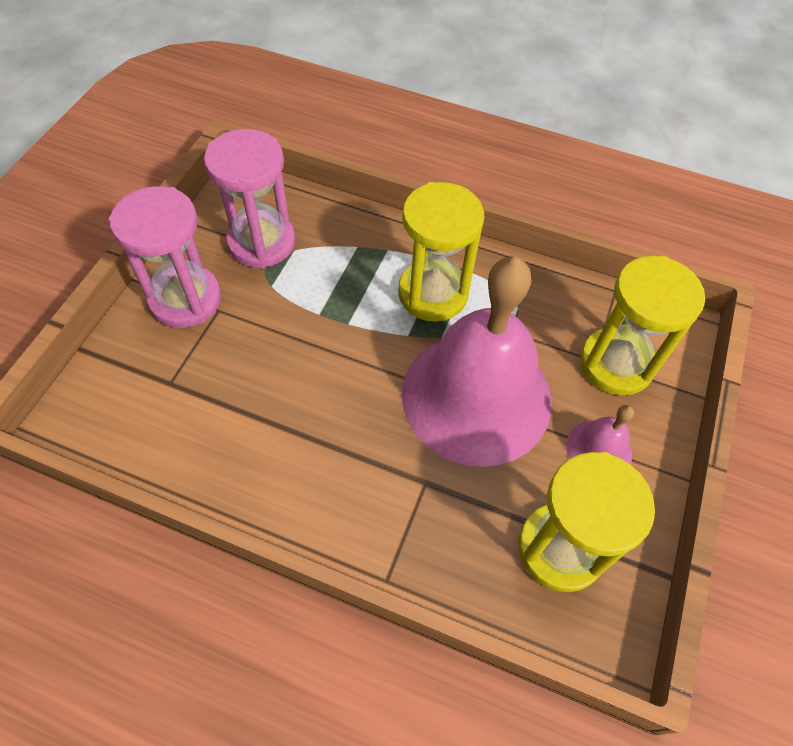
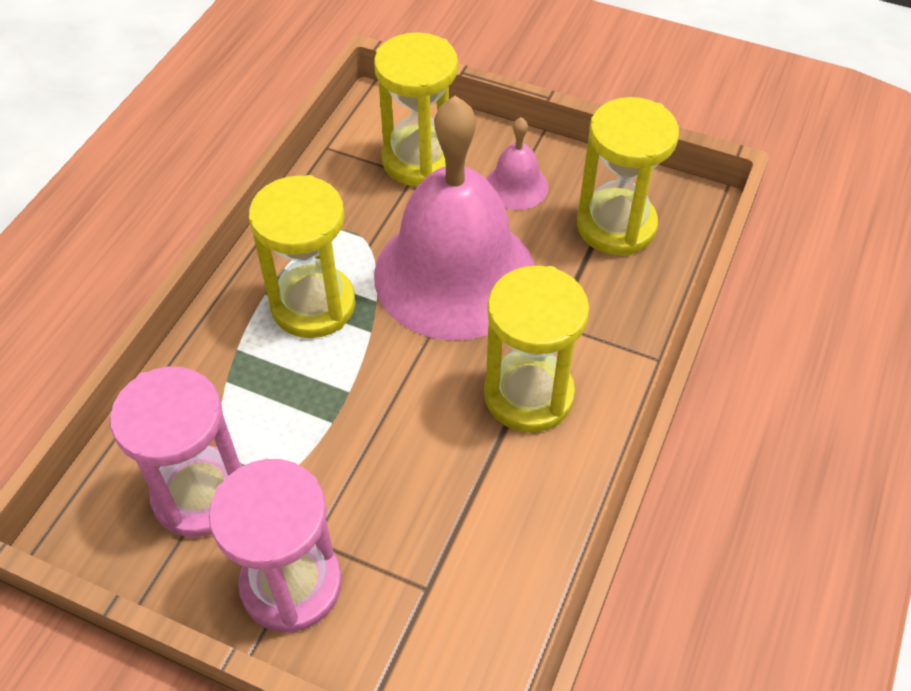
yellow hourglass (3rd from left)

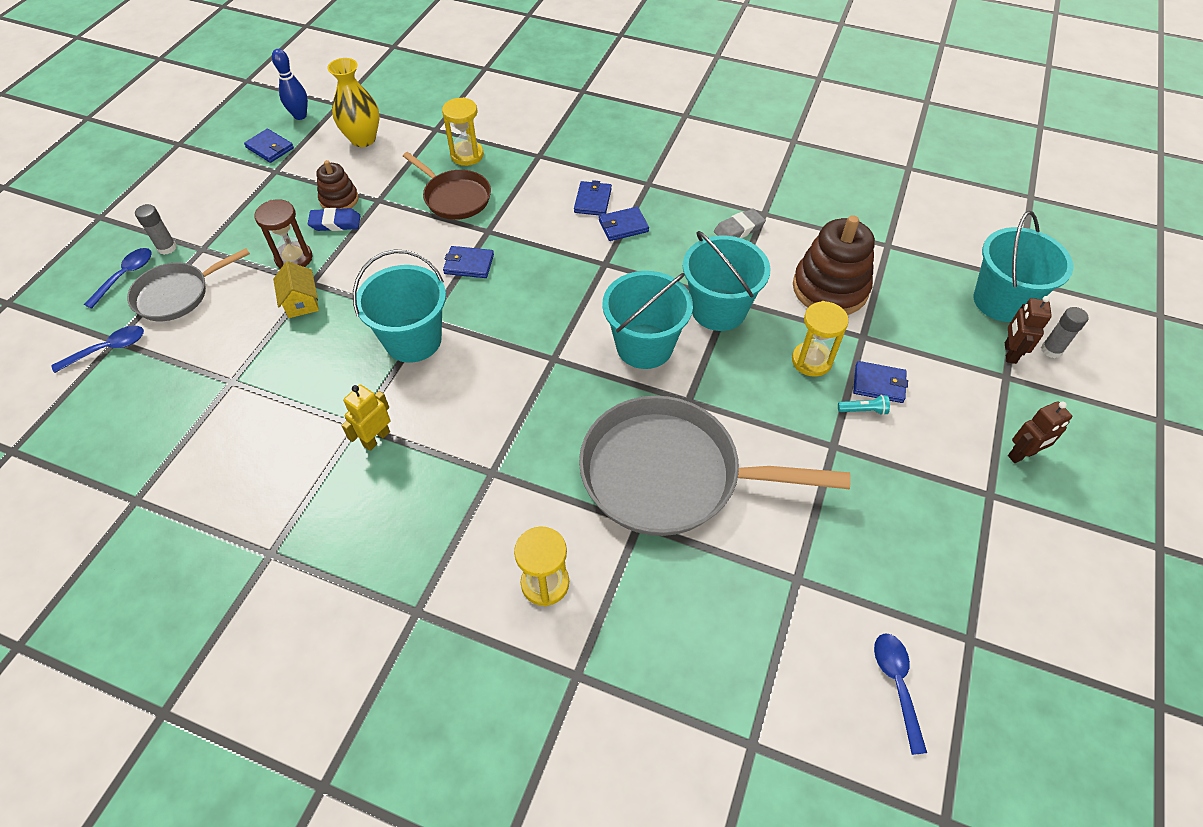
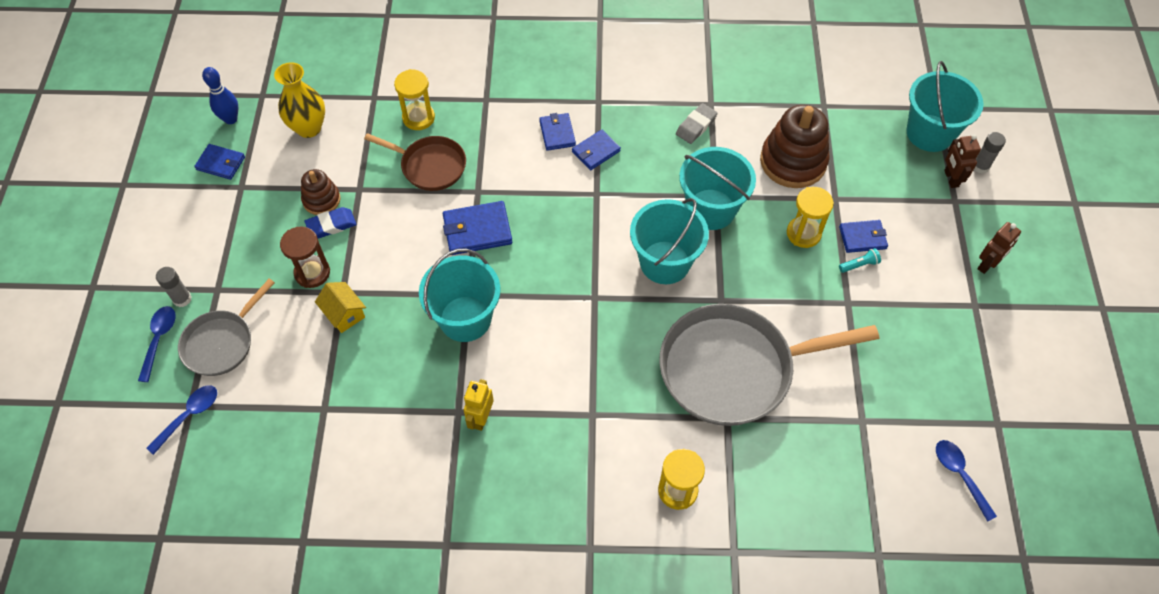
blue wallet (2nd from left)

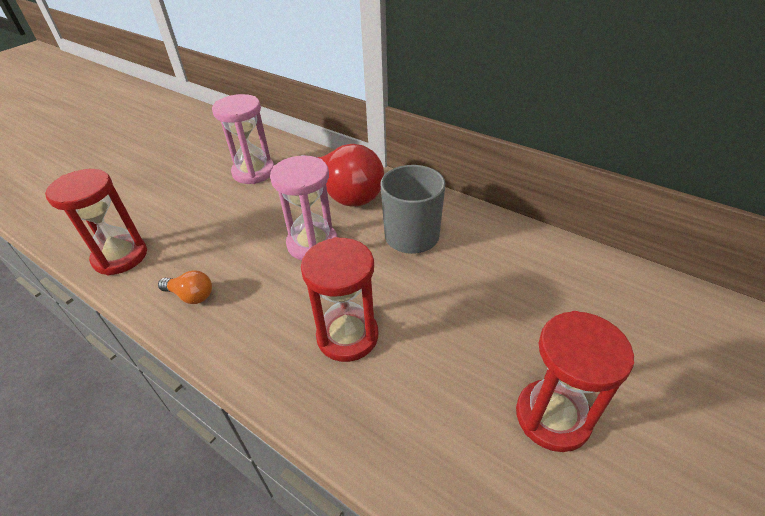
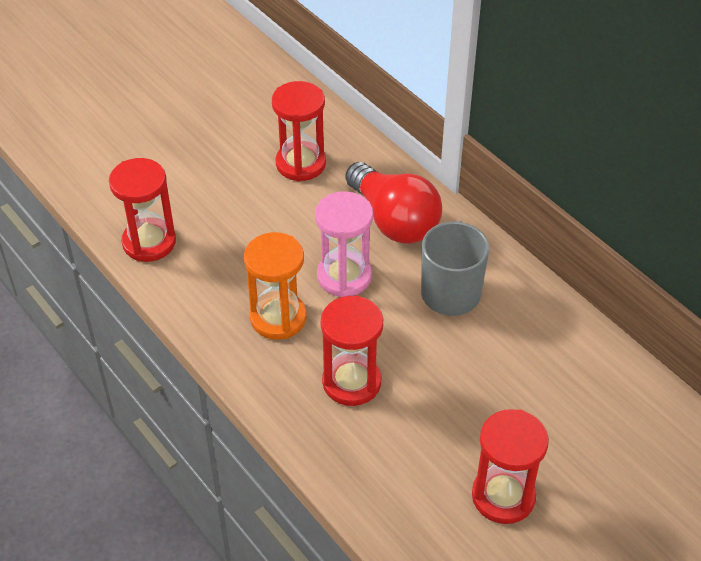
orange light bulb
red hourglass (2nd from left)
orange hourglass

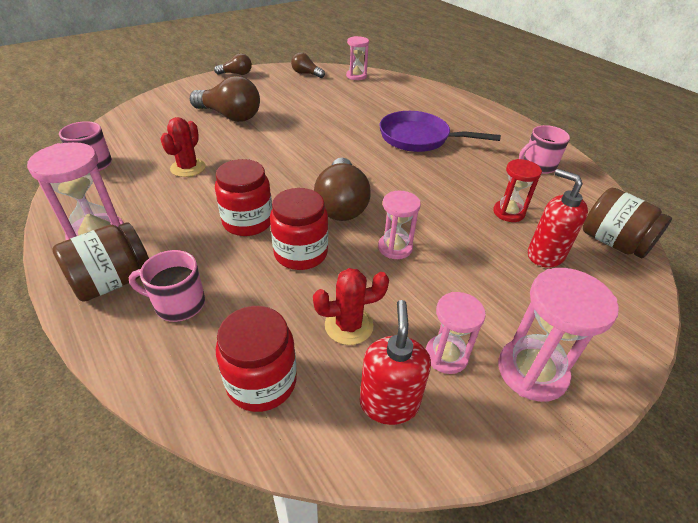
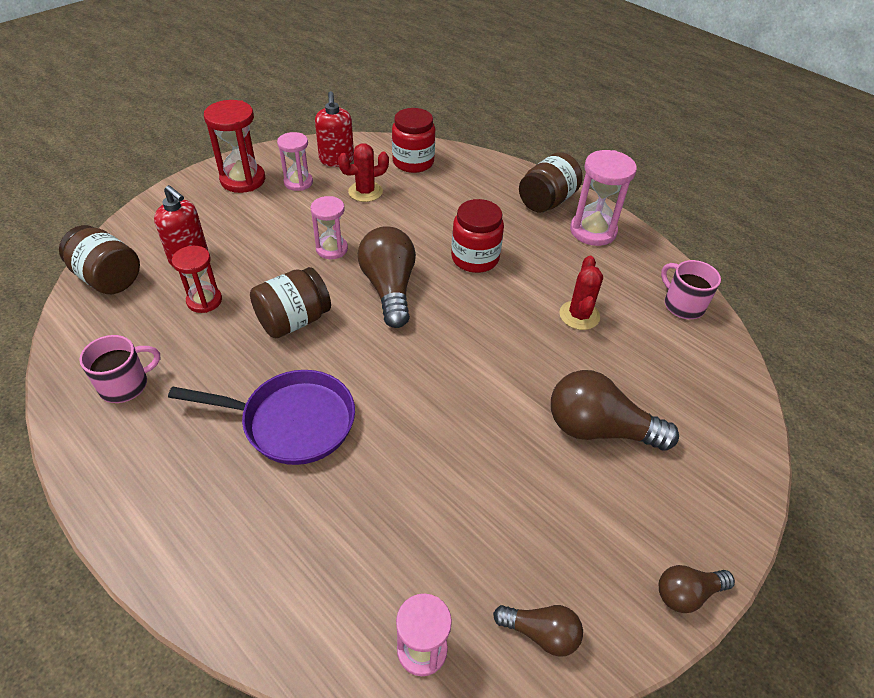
pink mug (2nd from left in the first image)
red jar (3rd from left in the first image)
red hourglass (2nd from left)
brown jar (2nd from left)

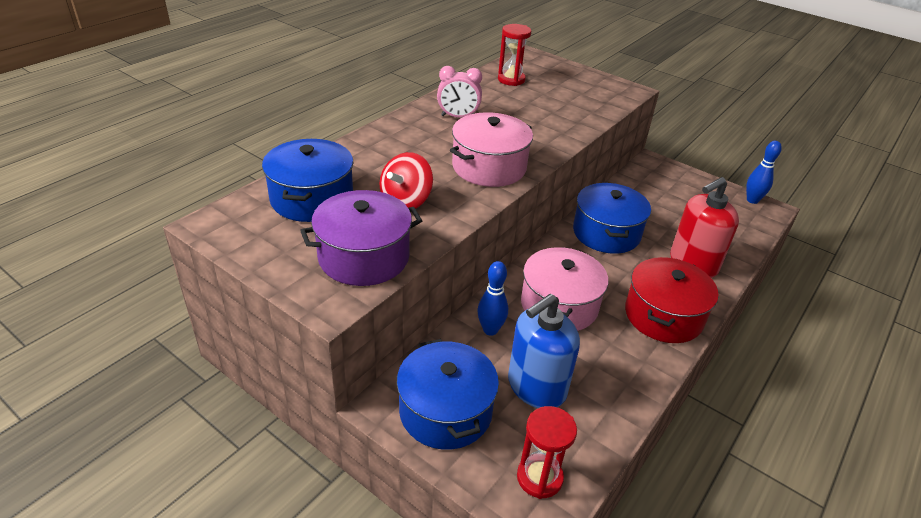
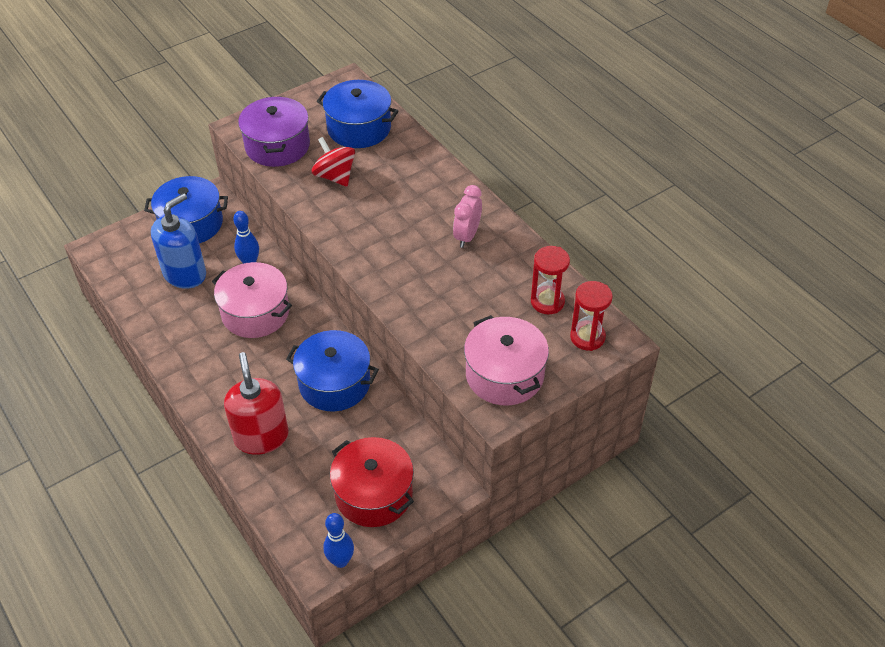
pink pot (2nd from left)
blue soap dispenser
red hourglass (2nd from left)
red pot

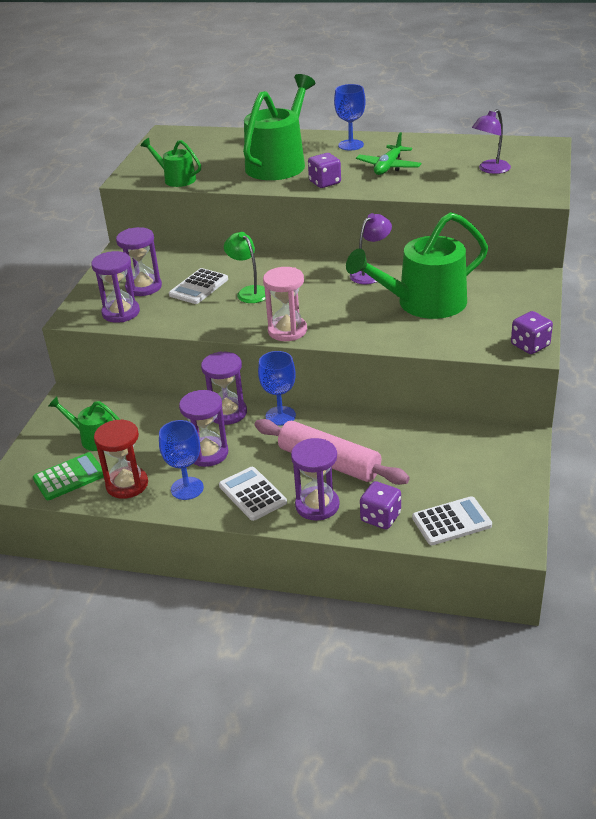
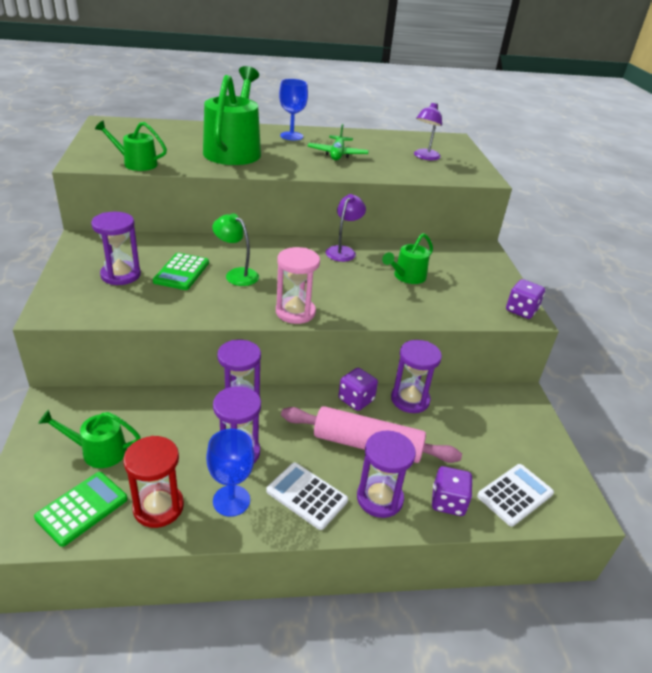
purple hourglass (5th from left)
green calculator (2nd from left)
blue goblet (2nd from left in the first image)
purple dice (1st from left)
green watering can (4th from left)

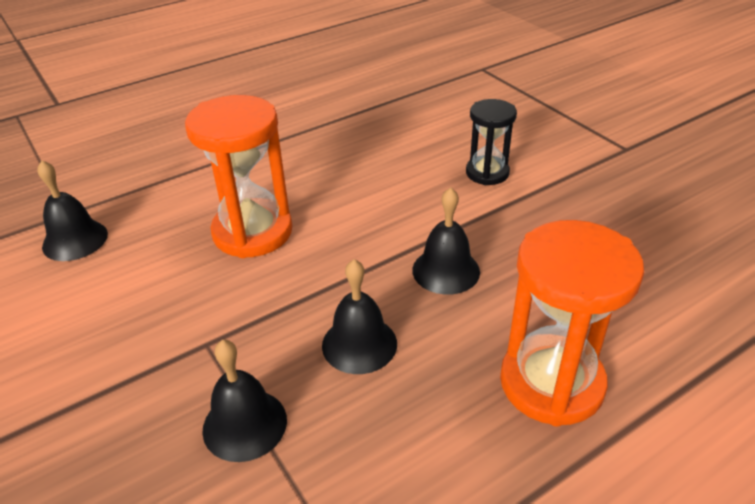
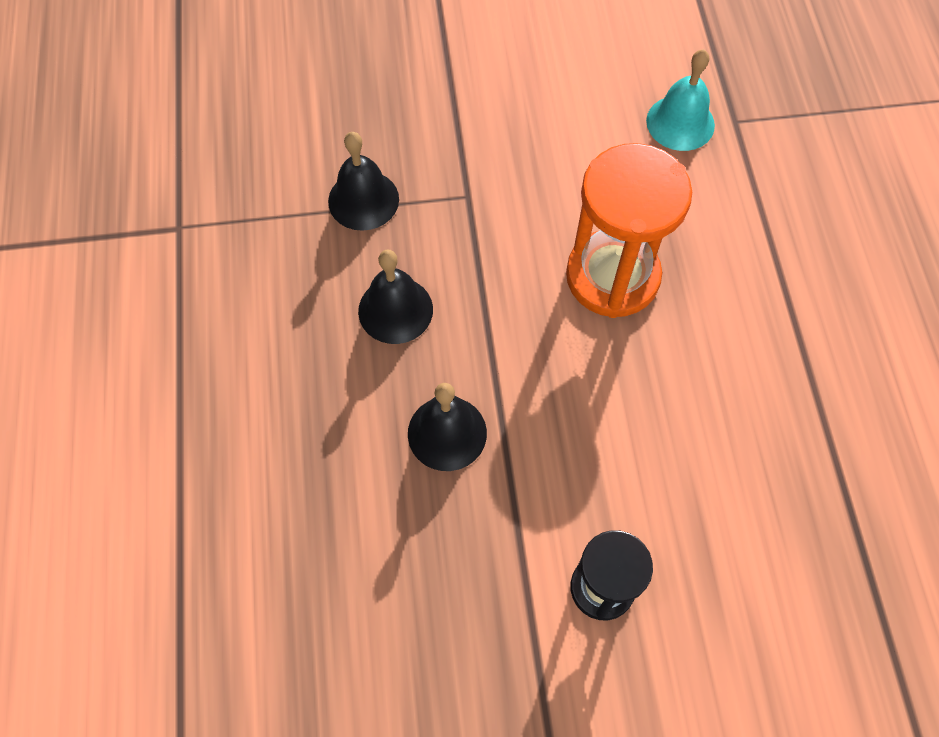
turquoise bell
orange hourglass (2nd from left in the first image)

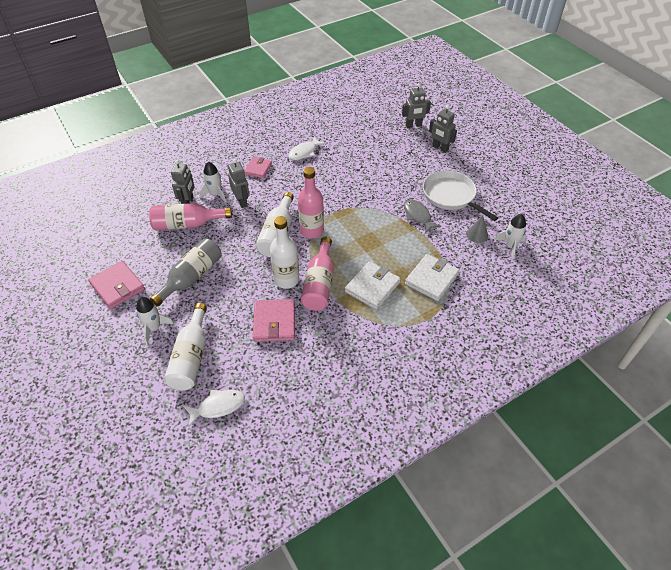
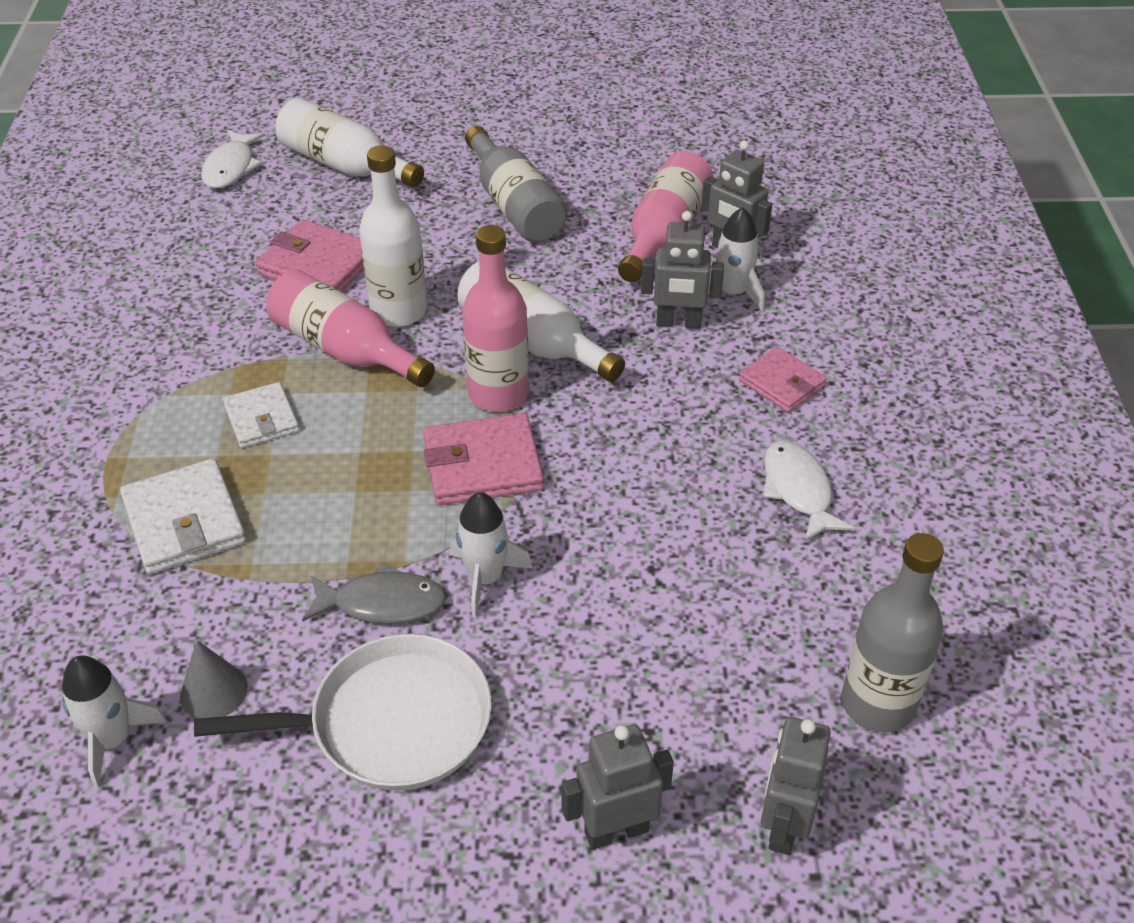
pink wallet (2nd from left)
white rocket (2nd from left)
white wallet (2nd from left)
grey bottle (2nd from left)

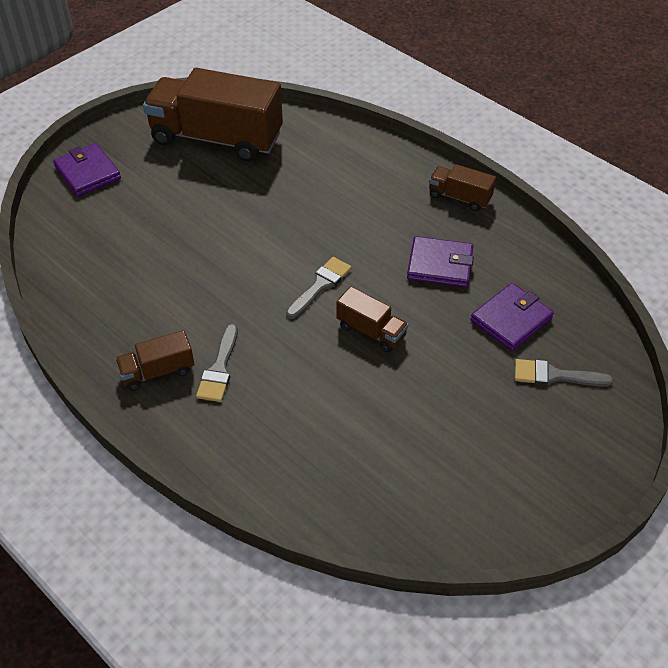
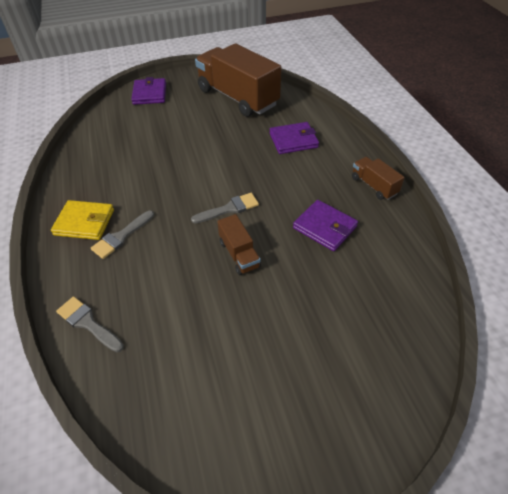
yellow wallet
purple wallet (2nd from left)
grey brush (1st from left)

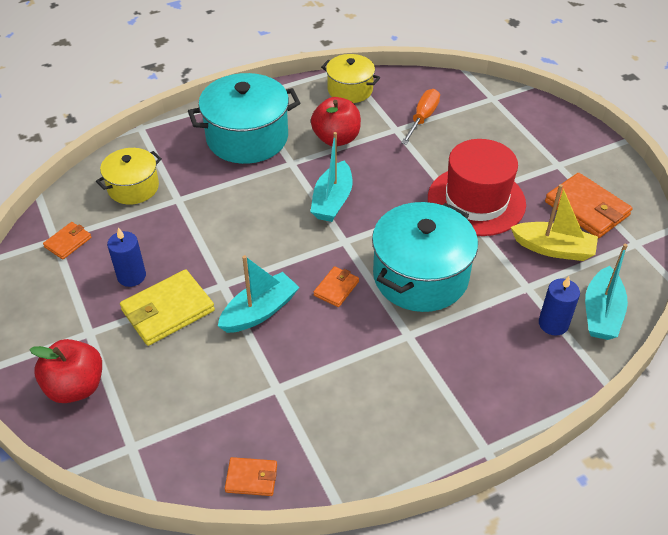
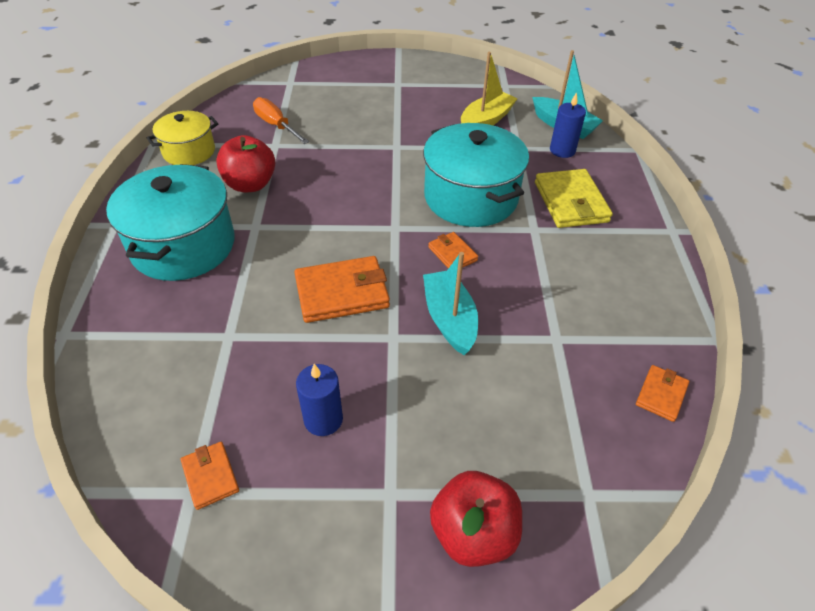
yellow pot (1st from left in the first image)
yellow wallet
turquoise boat (2nd from left in the first image)
red hat
orange wallet (2nd from left)

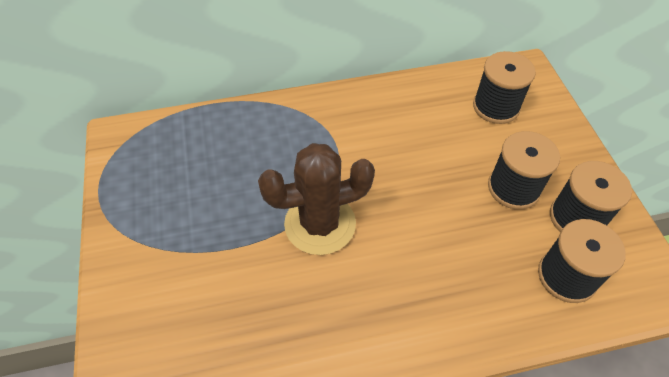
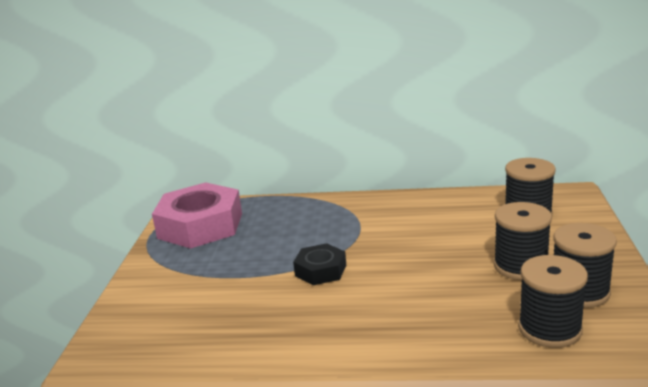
black nut
pink nut

